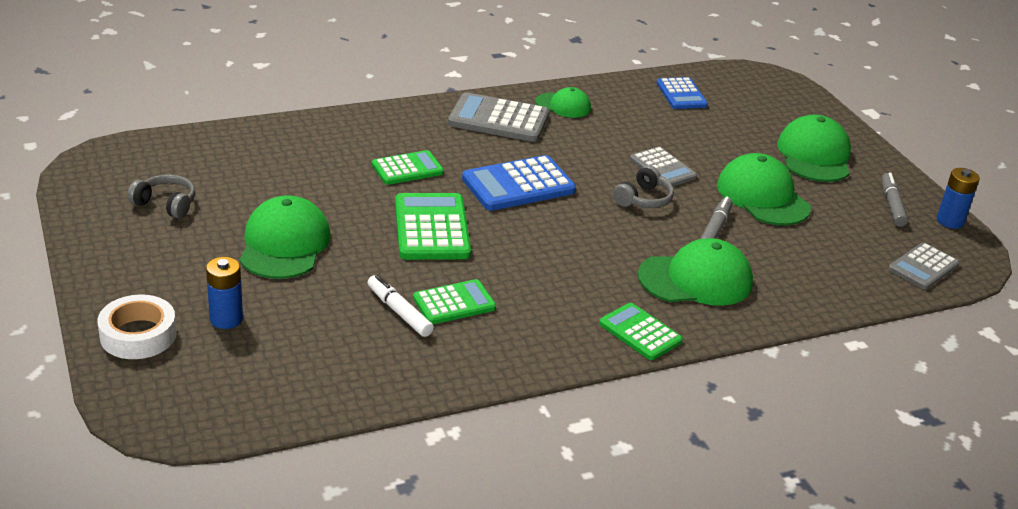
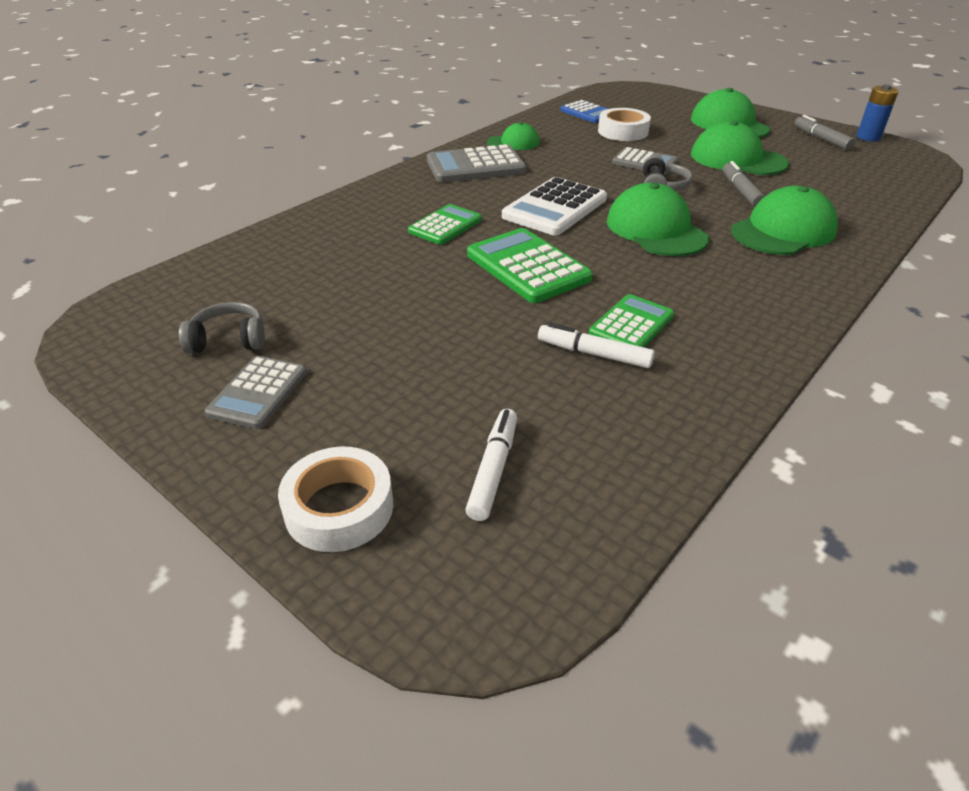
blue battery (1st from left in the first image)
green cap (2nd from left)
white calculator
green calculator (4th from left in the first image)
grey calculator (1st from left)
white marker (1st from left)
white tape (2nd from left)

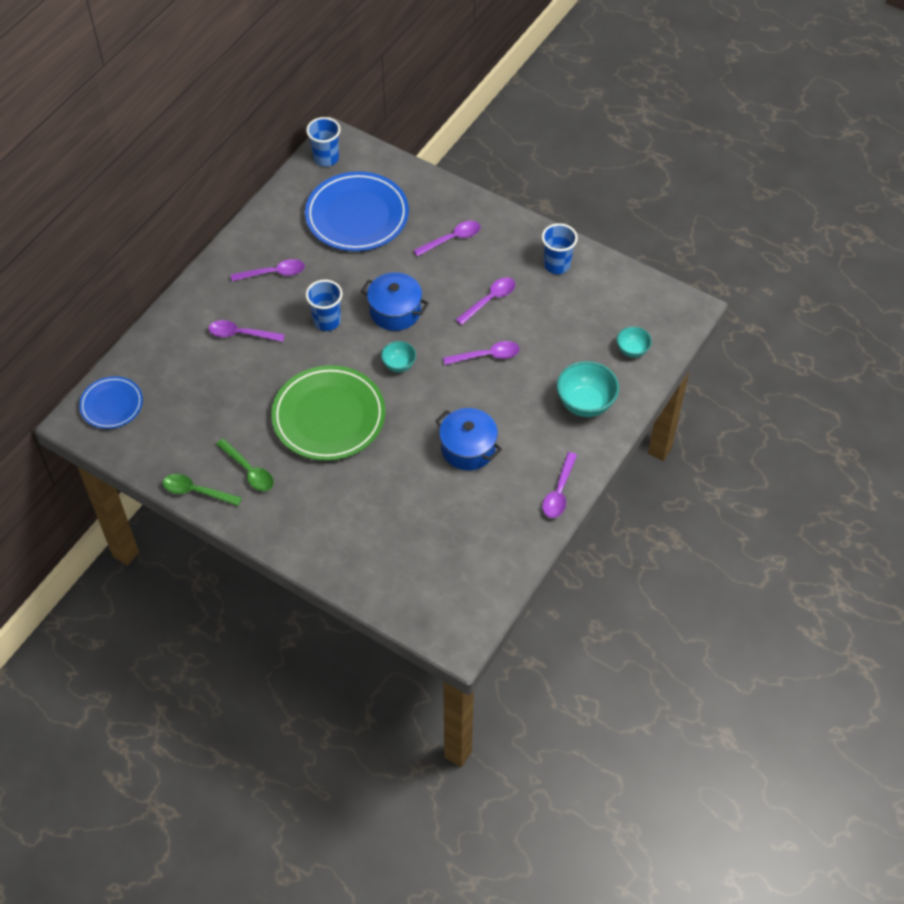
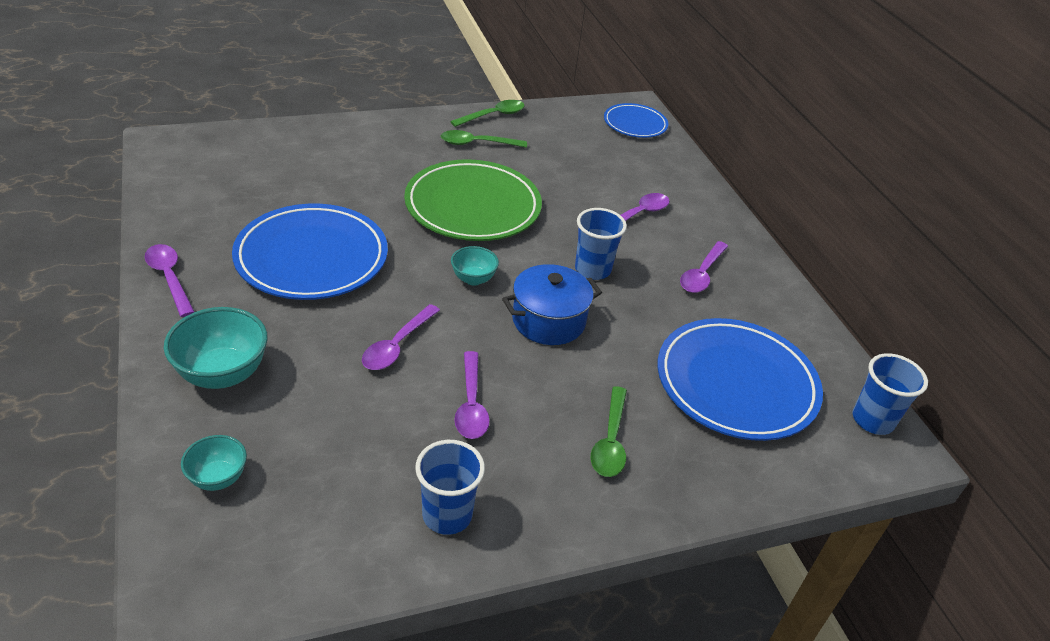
green spoon (3rd from left)
blue plate (1st from left)

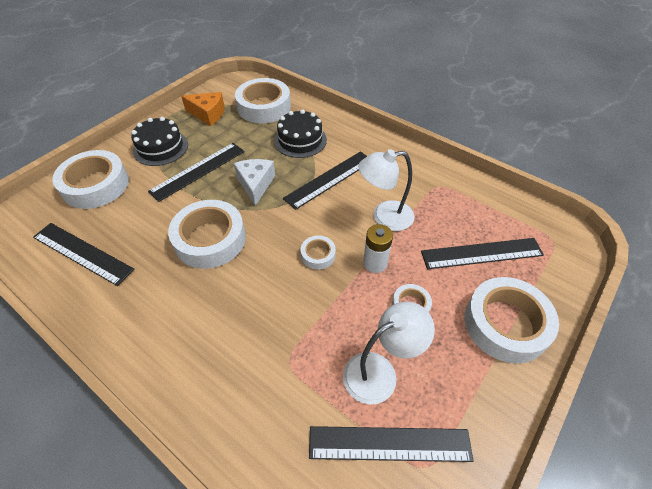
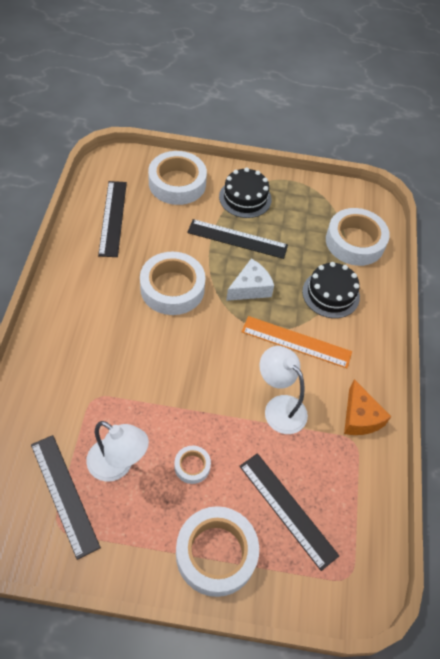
orange cheese
orange ruler
white tape (4th from left in the first image)
white battery

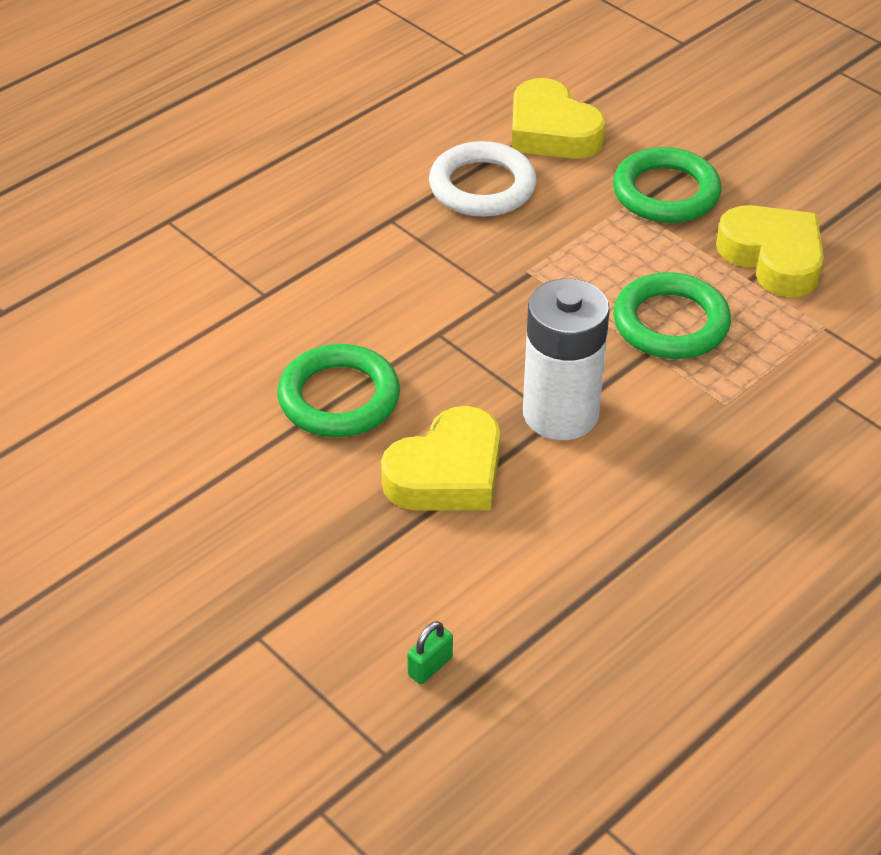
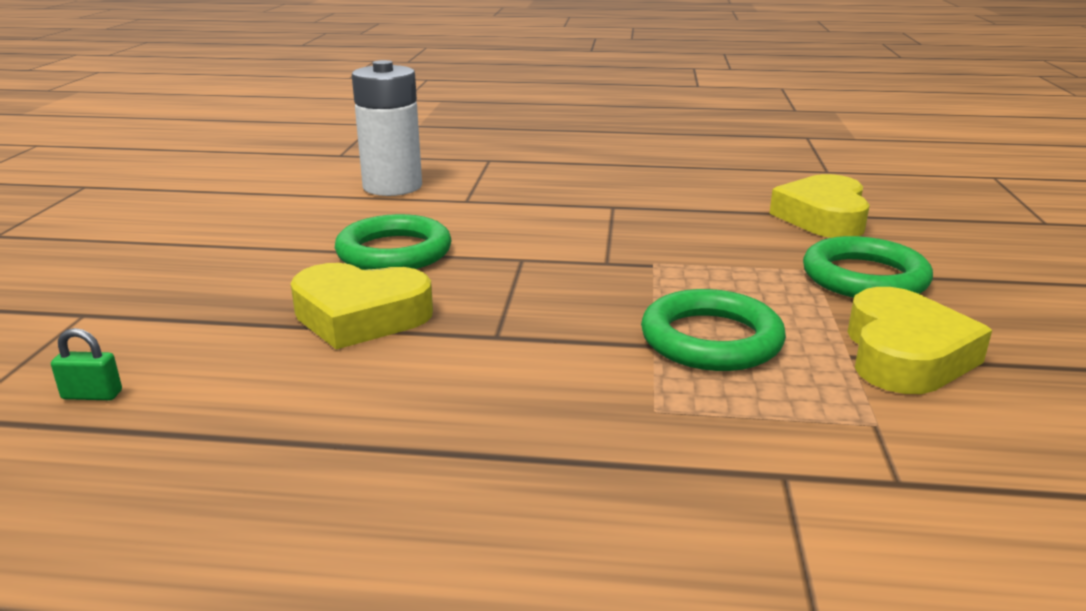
white ring
white battery

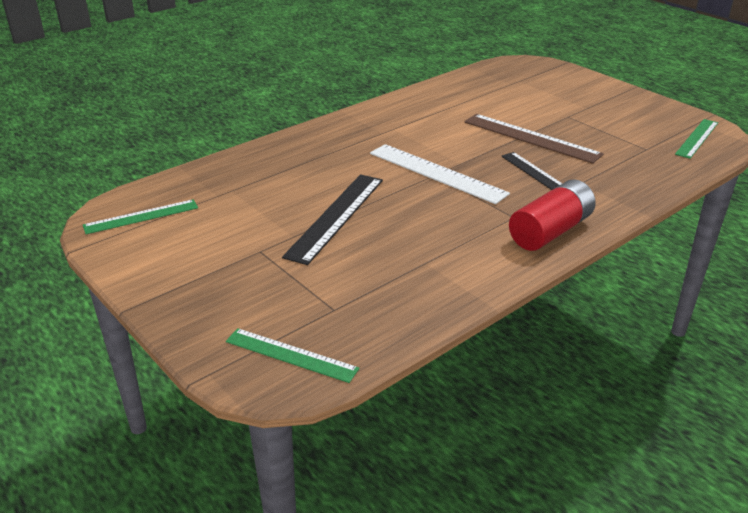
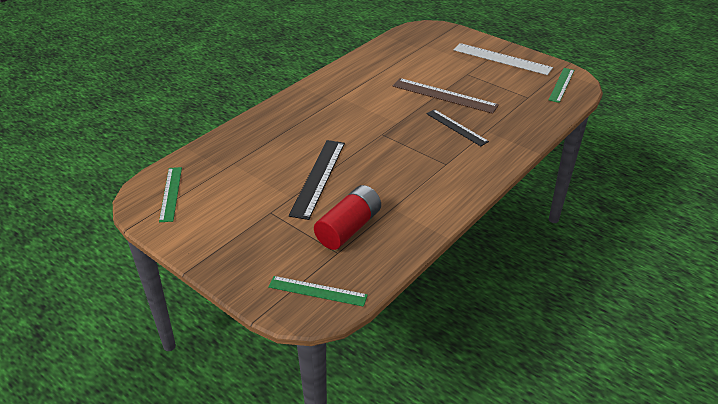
green ruler (1st from left)
white ruler
red battery

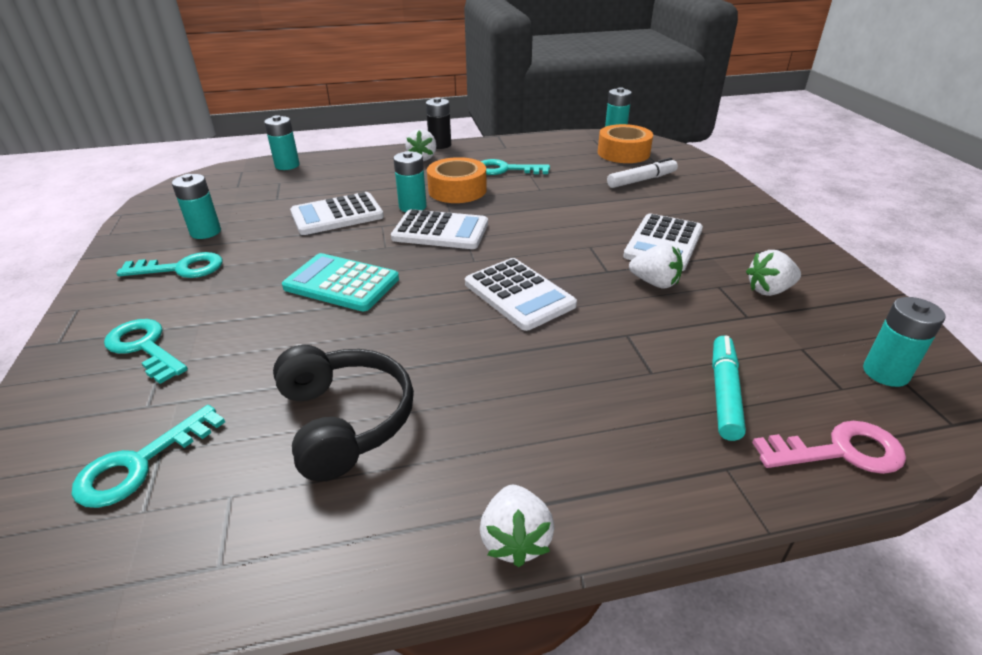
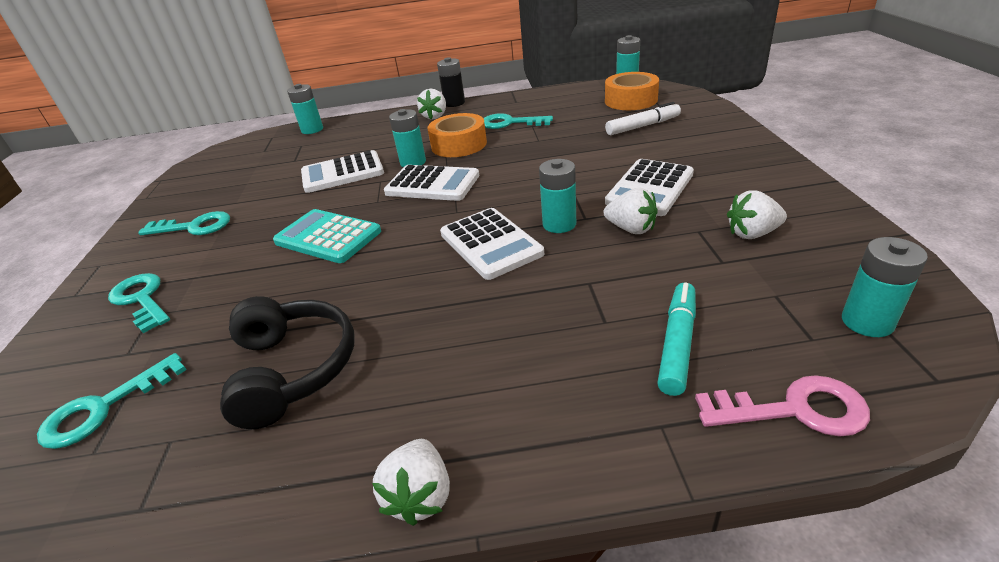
turquoise battery (3rd from left)

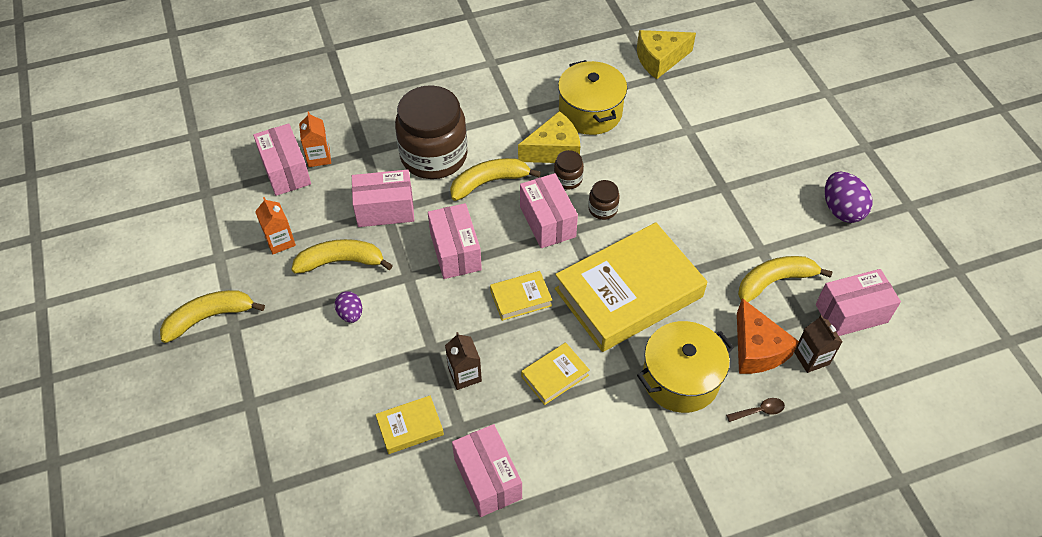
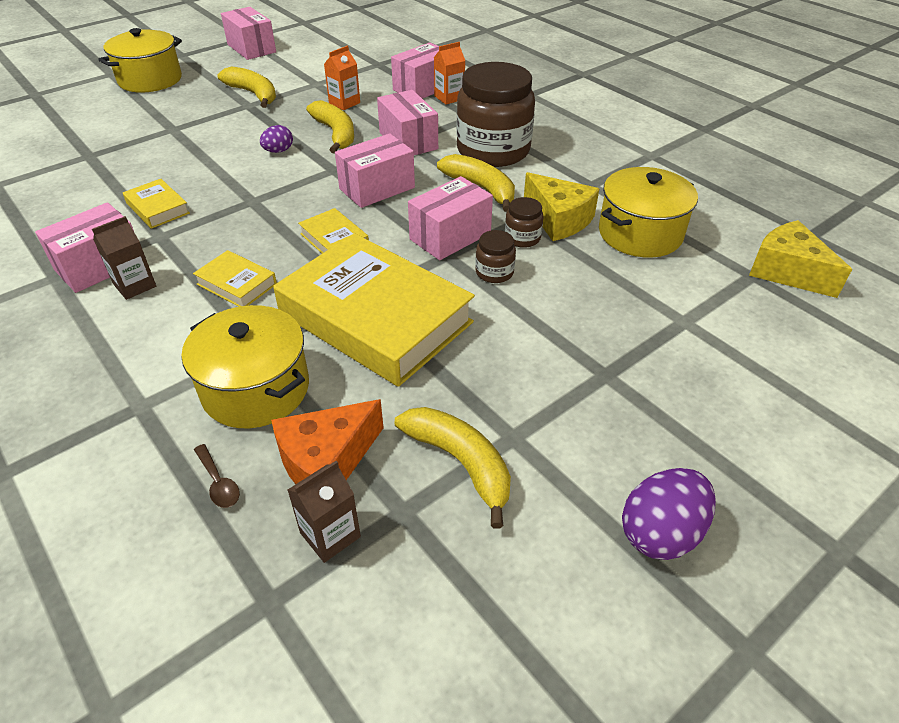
brown carton (1st from left)
pink box (2nd from left)
yellow pot (1st from left)

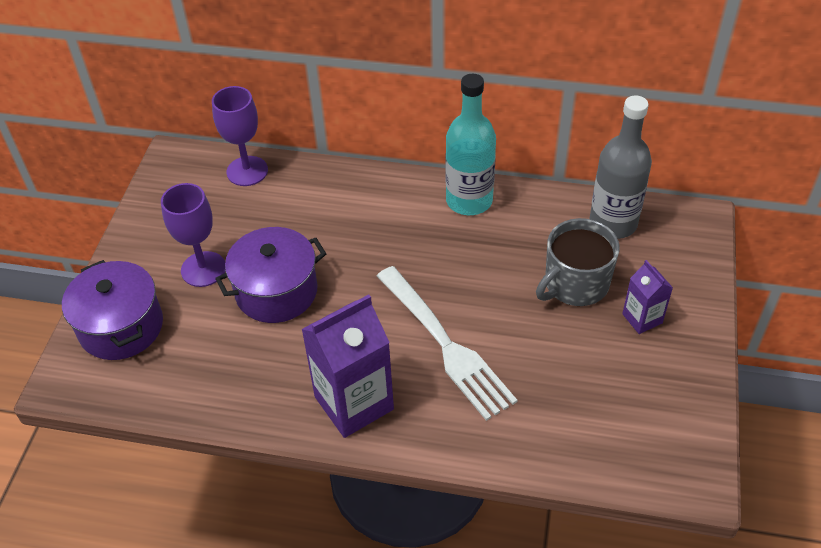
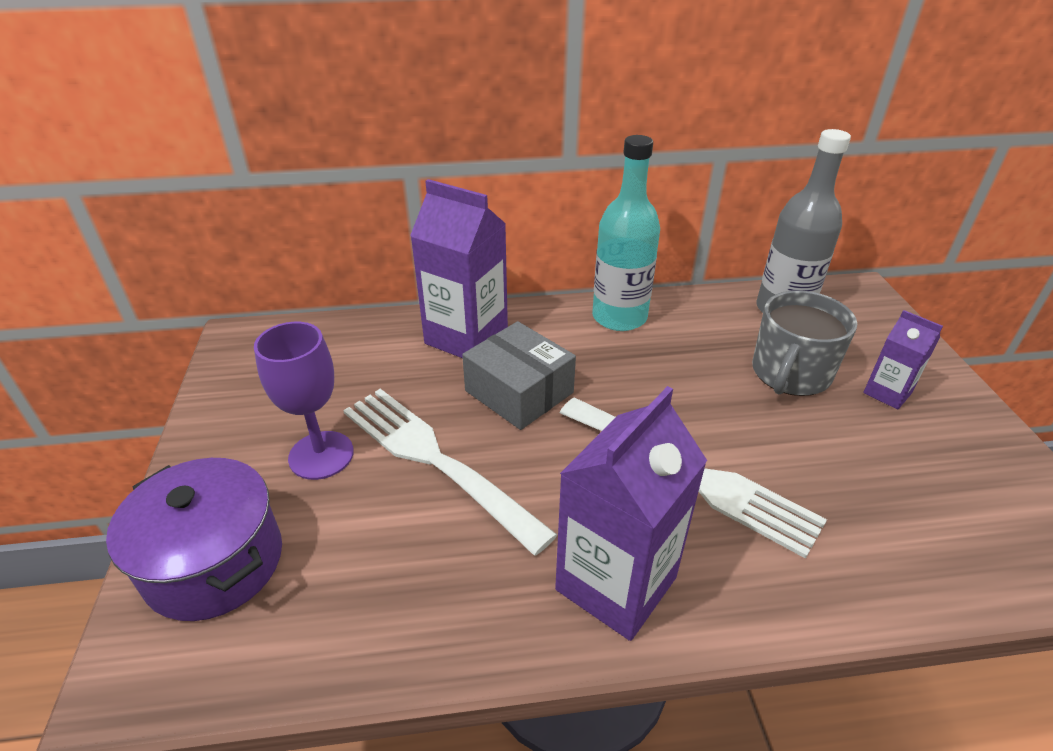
purple goblet (2nd from left in the first image)
white fork (1st from left)
purple carton (1st from left)
grey box

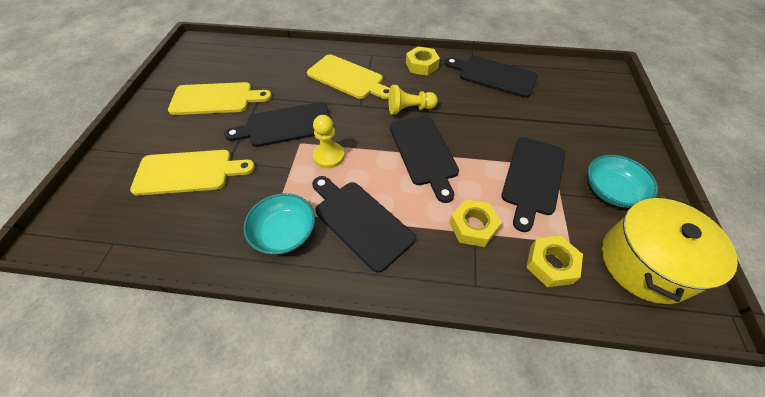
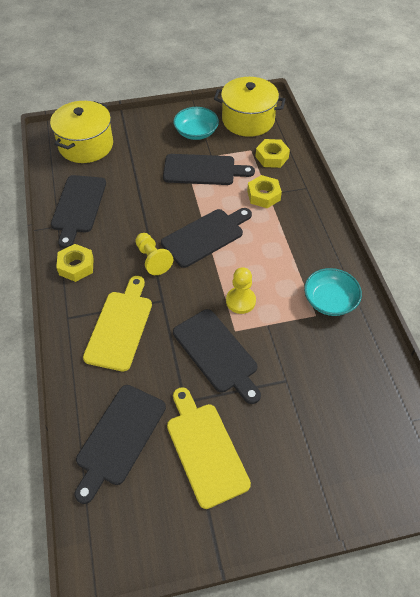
yellow cutting board (1st from left in the first image)
black cutting board (2nd from left)
yellow pot (1st from left)

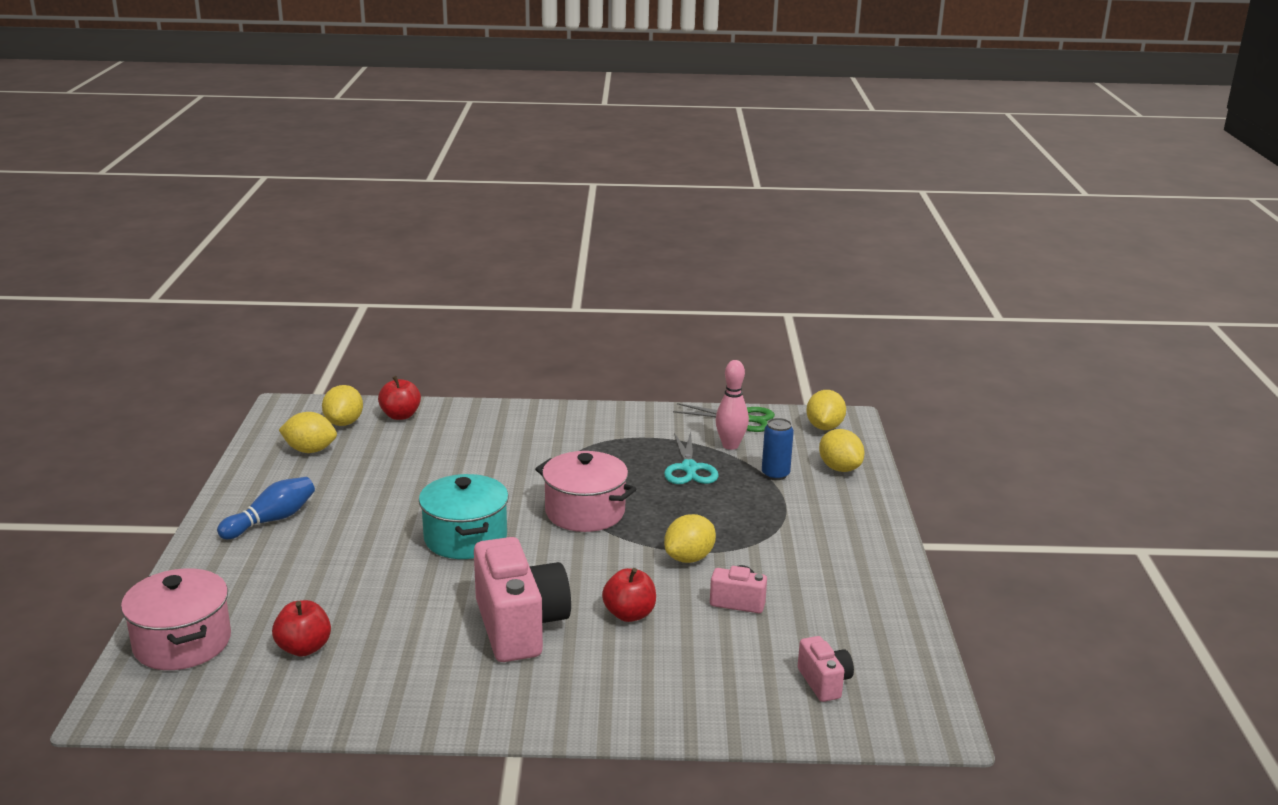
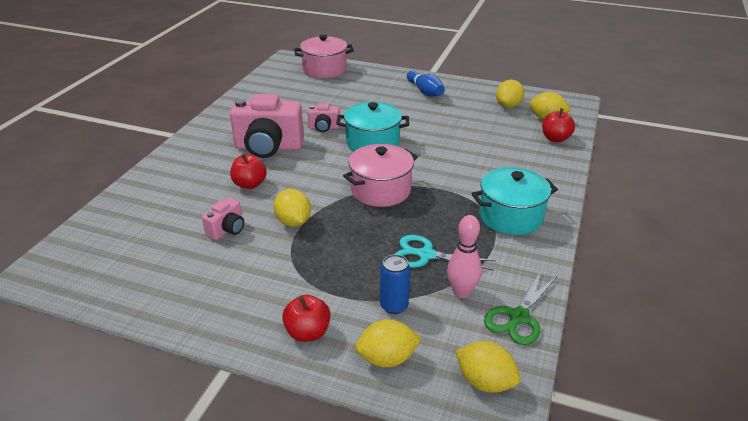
red apple (2nd from left)
pink camera (3rd from left)
turquoise pot (2nd from left)

